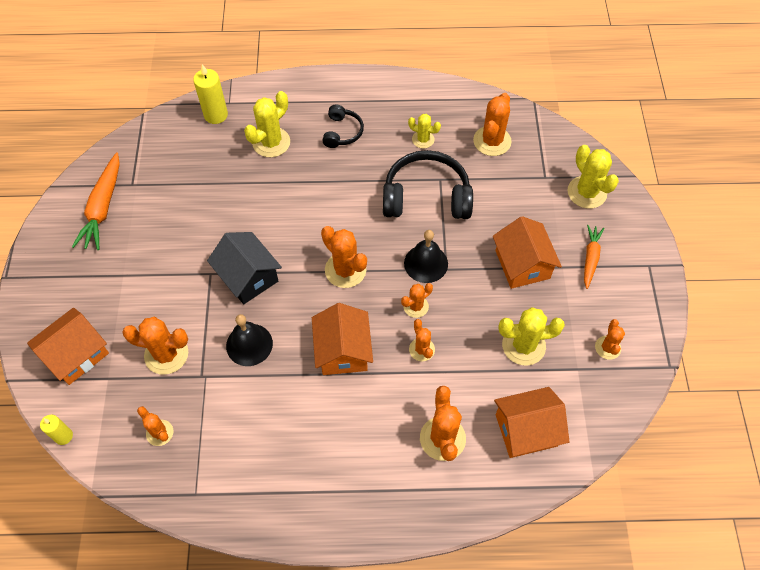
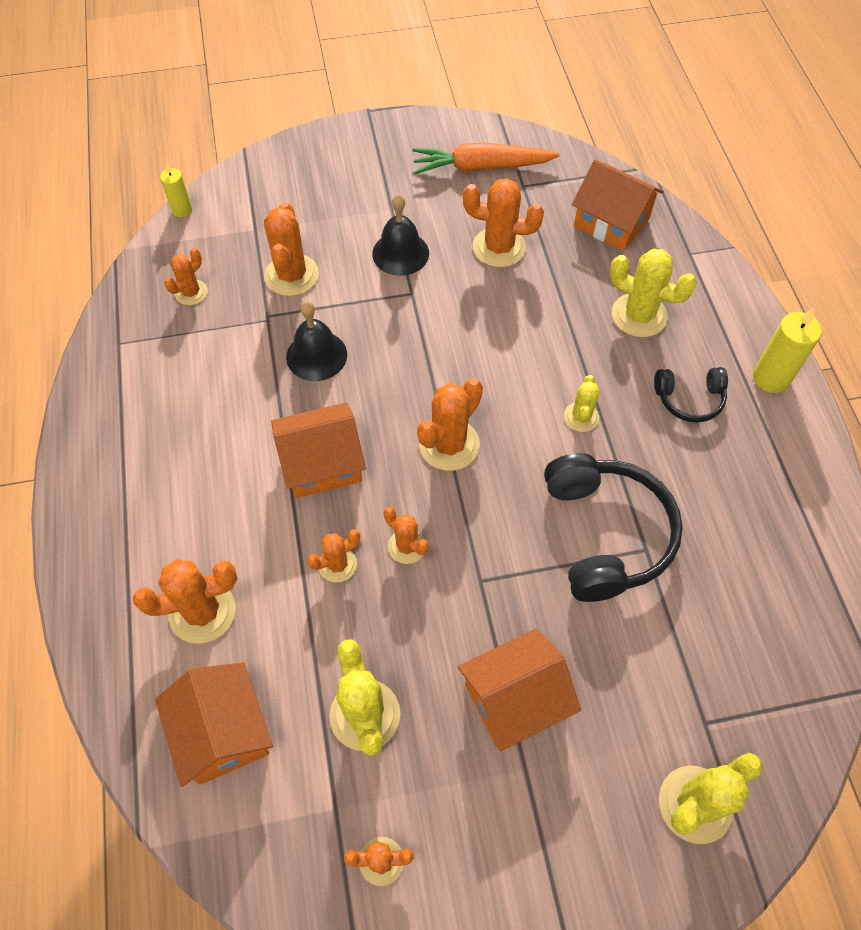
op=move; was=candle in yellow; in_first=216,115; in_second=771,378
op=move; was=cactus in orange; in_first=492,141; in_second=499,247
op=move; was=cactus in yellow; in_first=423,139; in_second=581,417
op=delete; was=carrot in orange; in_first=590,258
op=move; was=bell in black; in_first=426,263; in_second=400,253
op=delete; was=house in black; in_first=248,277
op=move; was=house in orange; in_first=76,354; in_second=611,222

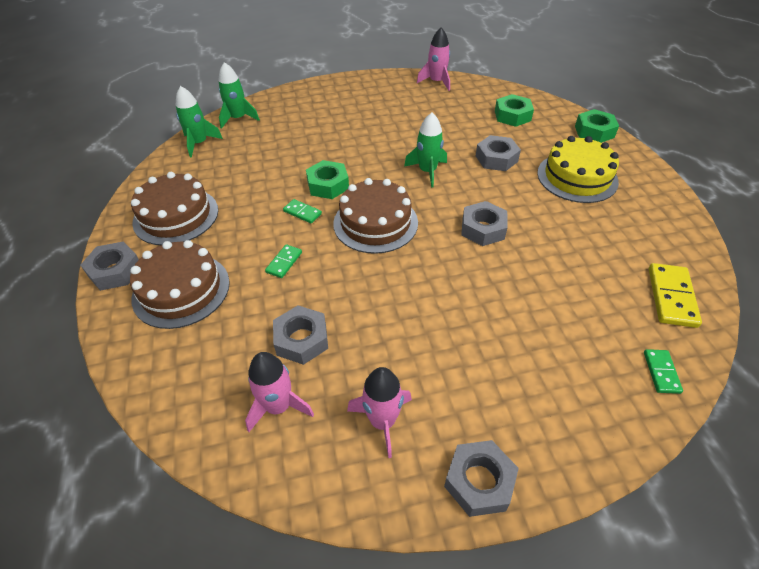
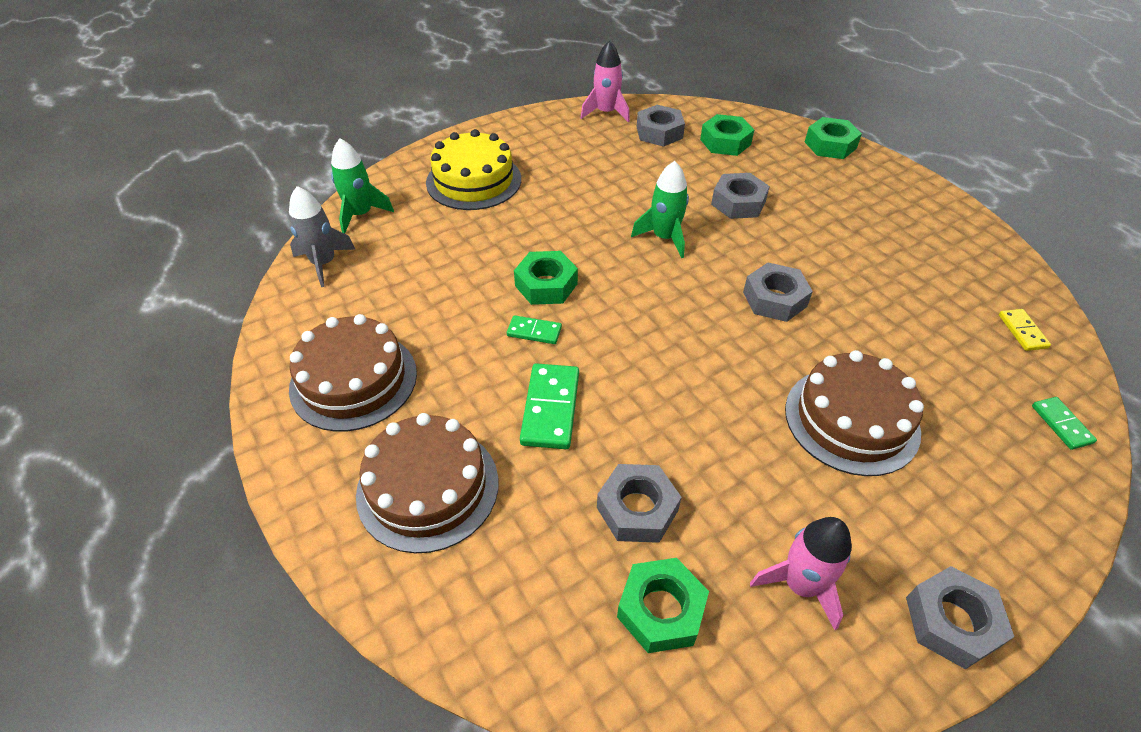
op=recolor; was=rocket in green; now=rocket in grey; in_first=199,143; in_second=324,263
op=move; was=cake in yellow; in_first=577,177; in_second=474,181
op=move; was=cake in brown; in_first=375,223; in_second=851,420
op=move; was=nut in grey; in_first=115,271; in_second=659,132
op=resize; was=domino in green; in_first=284,262; in_second=551,408; ratio=1.74
op=resize; was=domino in yellow; in_first=671,297; in_second=1022,331; ratio=0.58
op=replace; was=rocket in pink; now=nut in green; in_first=278,406; in_second=661,610

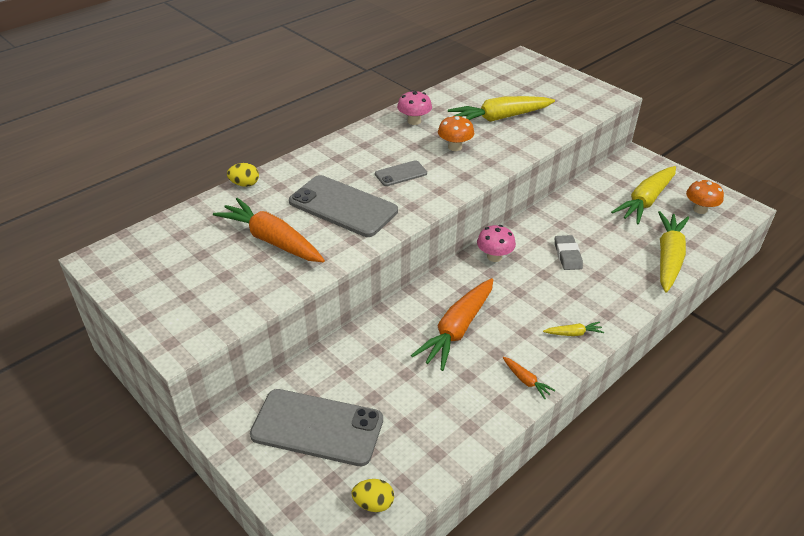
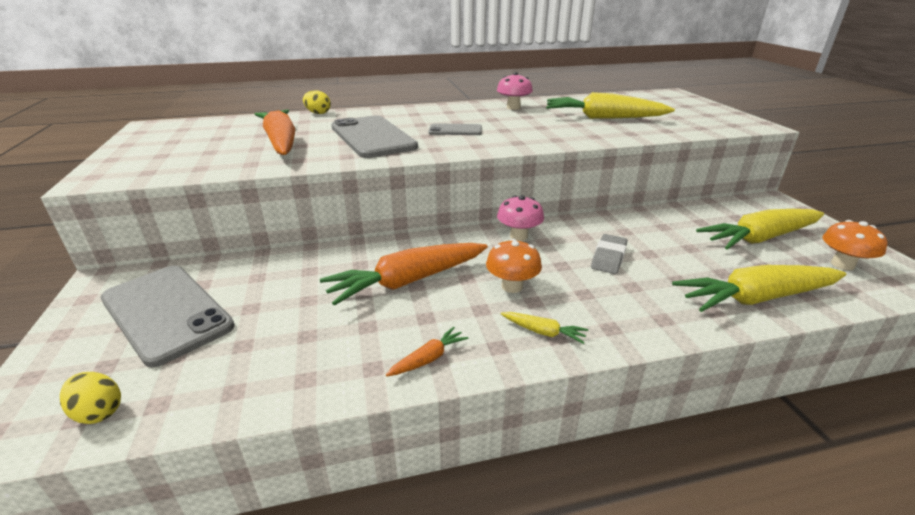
op=move; was=mushroom in orange; in_first=455,147; in_second=512,286
op=rotate; was=carrot in yellow; in_first=668,258; in_second=756,298; clockwise=-150
op=rotate; was=carrot in orange; in_first=526,380; in_second=428,358; clockwise=-120

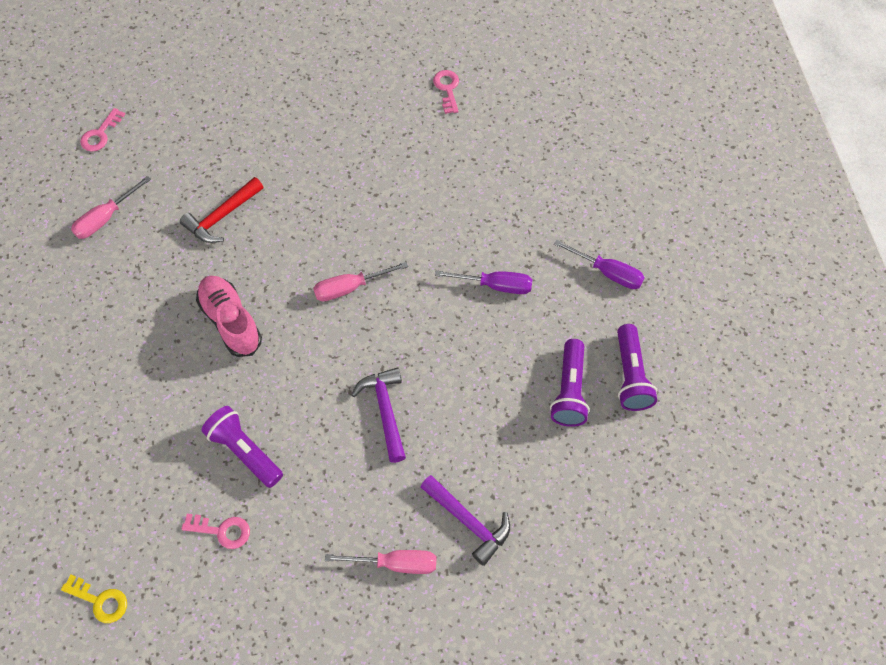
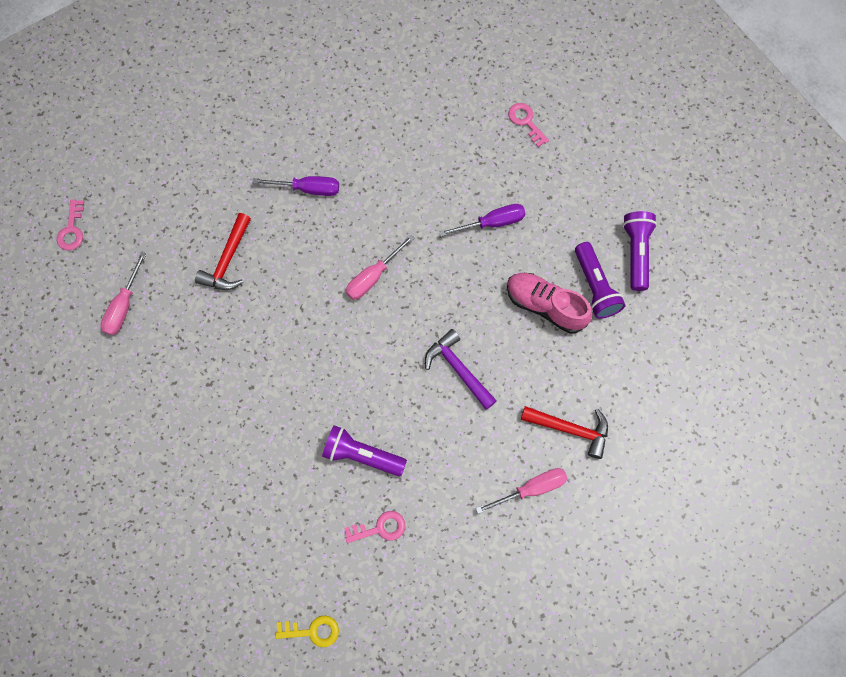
op=move; was=key in pink; in_first=447,89; in_second=526,121
op=move; was=screwdriver in purple; in_first=608,273; in_second=308,189
op=move; was=shoe in pink; in_first=231,321; in_second=545,306
op=rotate; was=flashlight in purple; in_first=631,376; in_second=636,253; clockwise=-150
op=recolor; was=hammer in purple; now=hammer in red; in_first=469,522; in_second=570,429

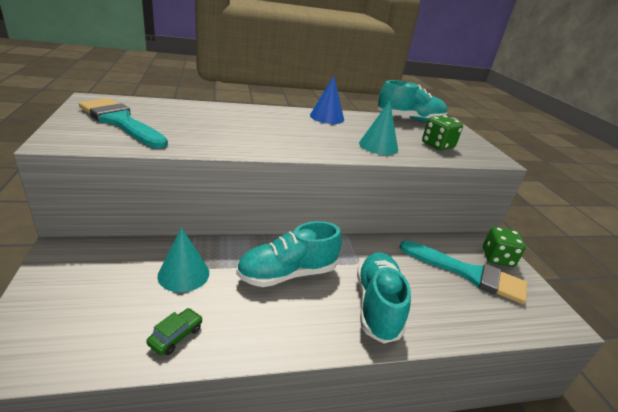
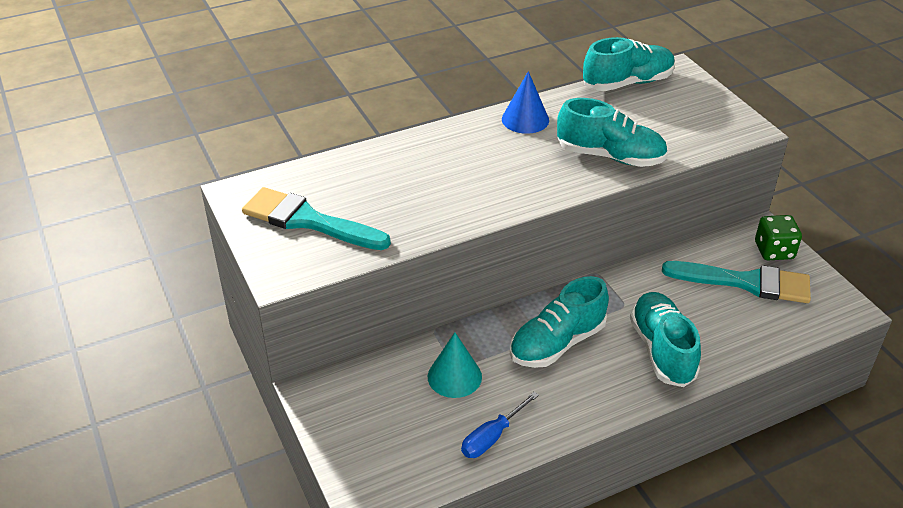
op=replace; was=cone in turquoise; now=shoe in turquoise; in_first=378,146; in_second=610,156
op=delete; was=dice in green; in_first=437,145
op=replace; was=car in green; now=screwdriver in blue; in_first=176,336; in_second=492,437

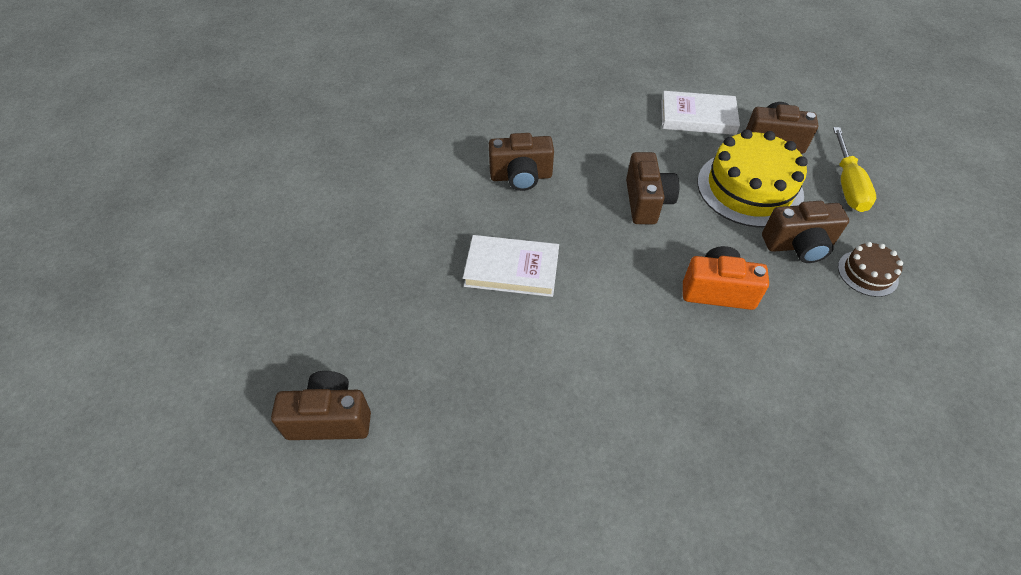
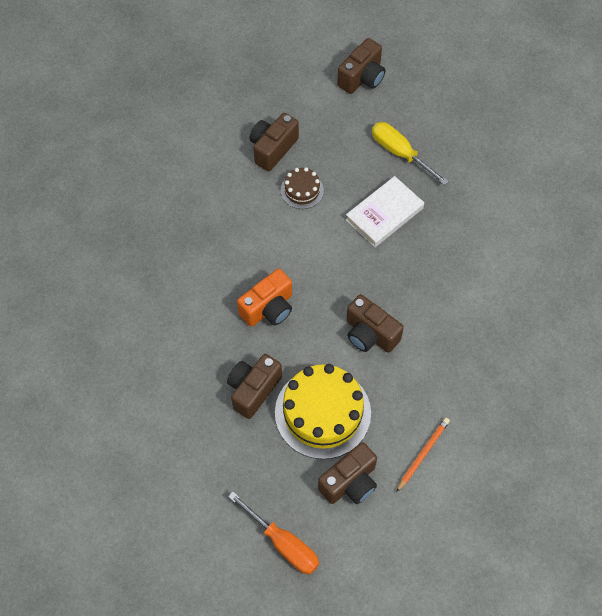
op=replace; was=book in white; now=pencil in orange; in_first=697,117; in_second=423,454
op=move; was=screwdriver in yellow; in_first=847,185; in_second=399,152
op=move; was=camera in brown; in_first=521,177; in_second=272,149
op=move; was=cake in brown; in_first=867,273; in_second=302,190
op=insert; now=screwdriver in orange; in_second=284,544

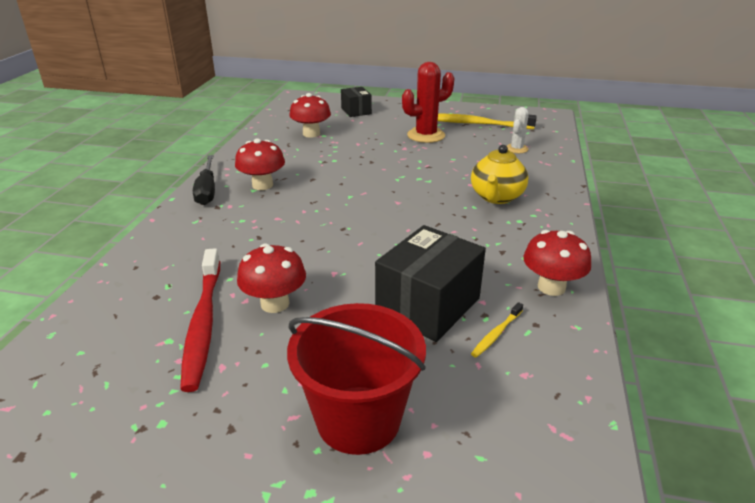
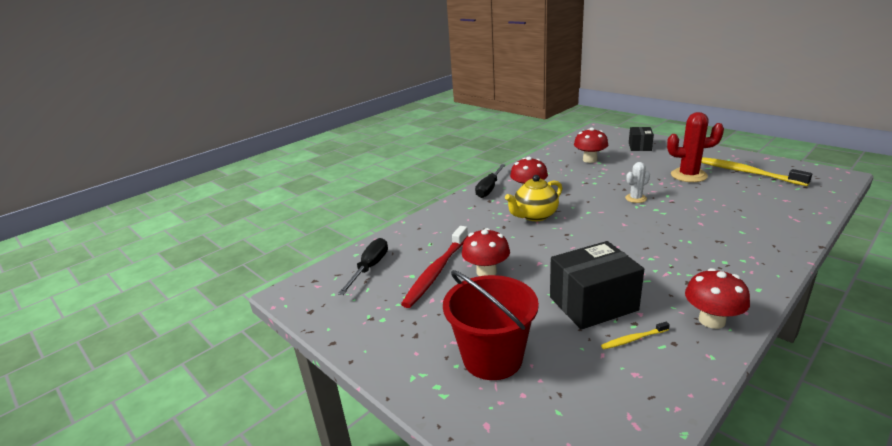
op=move; was=cactus in white; in_first=516,149; in_second=635,198
op=move; was=teapot in yellow; in_first=496,197; in_second=534,216
op=insert; now=screwdriver in black; in_second=369,268

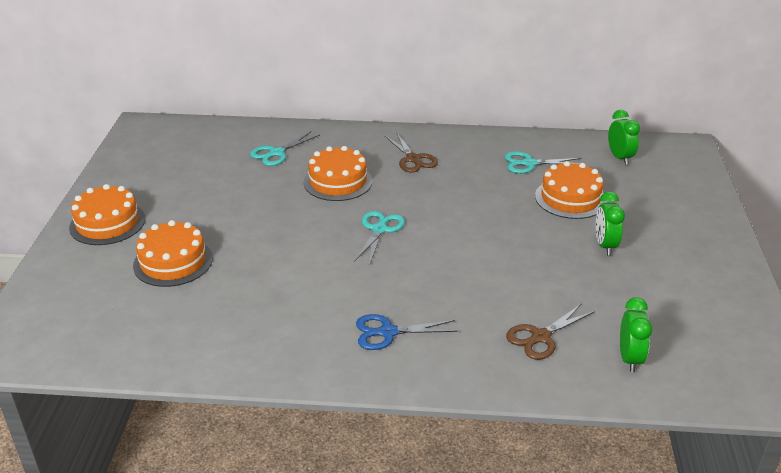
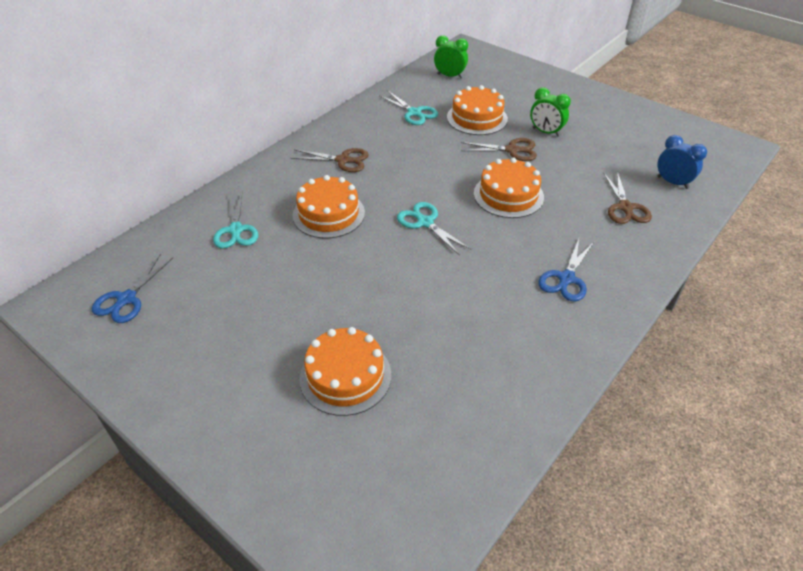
op=rotate; was=scissors in turquoise; in_first=529,163; in_second=414,113; clockwise=-75
op=move; was=cake in orange; in_first=107,223; in_second=508,195
op=recolor; was=clock in green; now=clock in blue; in_first=629,358; in_second=672,182
op=insert; now=scissors in brown; in_second=512,150
op=insert; now=scissors in blue; in_second=126,299

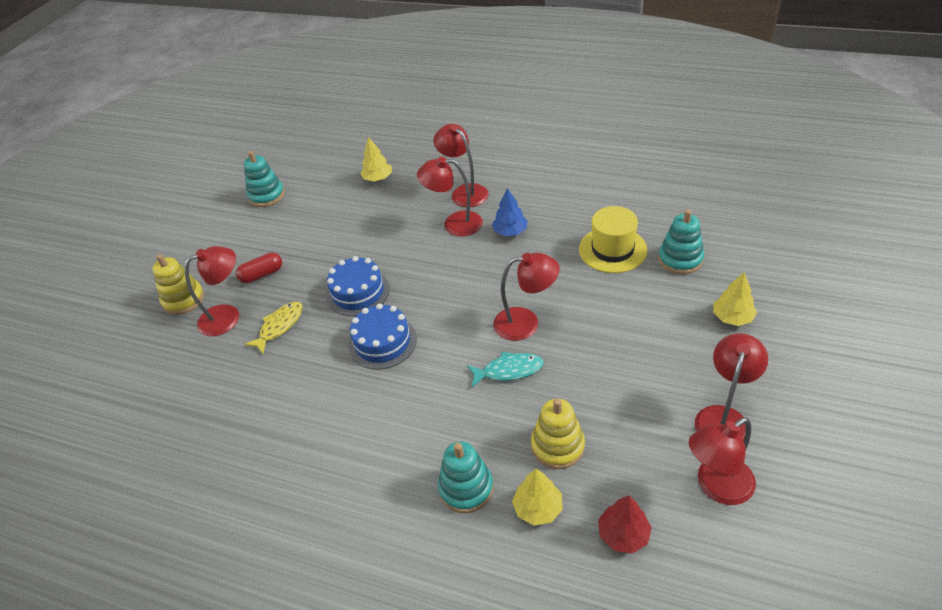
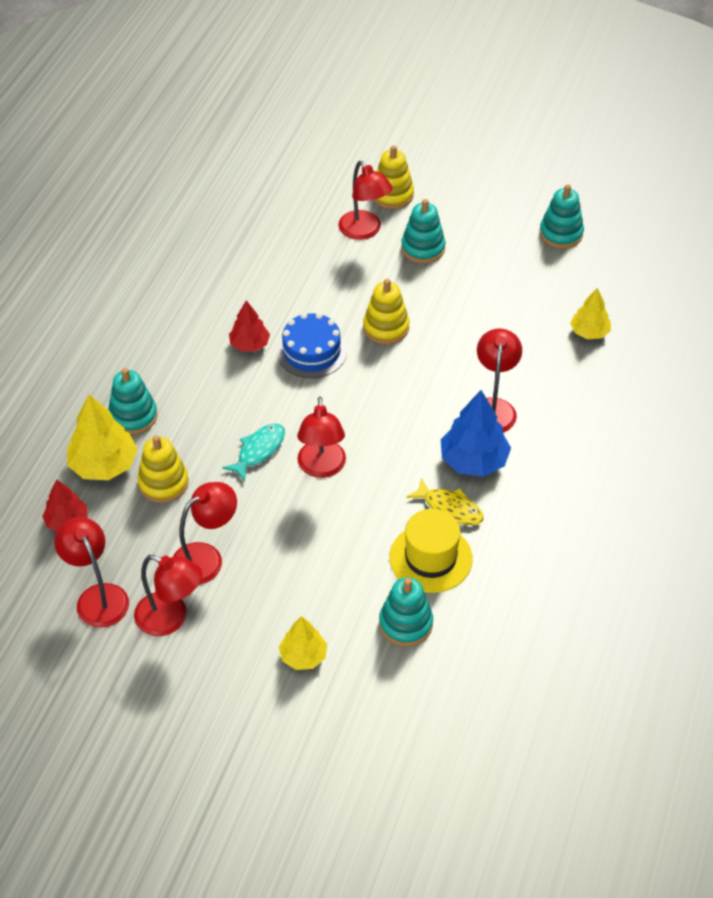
op=move; was=lamp in red; in_first=464,192; in_second=206,558
op=resize; was=tree in blue; in_first=510,232; in_second=473,460; ratio=1.61
op=replace; was=capsule in red; now=stacking toy in turquoise; in_first=262,274; in_second=423,248
op=replace; was=cake in blue; now=stacking toy in yellow; in_first=358,292; in_second=386,328
op=move; was=fish in yellow; in_first=279,326; in_second=450,508
op=rotate; was=fish in turquoise; in_first=508,370; in_second=259,451; clockwise=-135
op=resize; was=tree in yellow; in_first=538,508; in_second=104,465; ratio=1.61
op=insert; now=tree in red; in_second=249,344

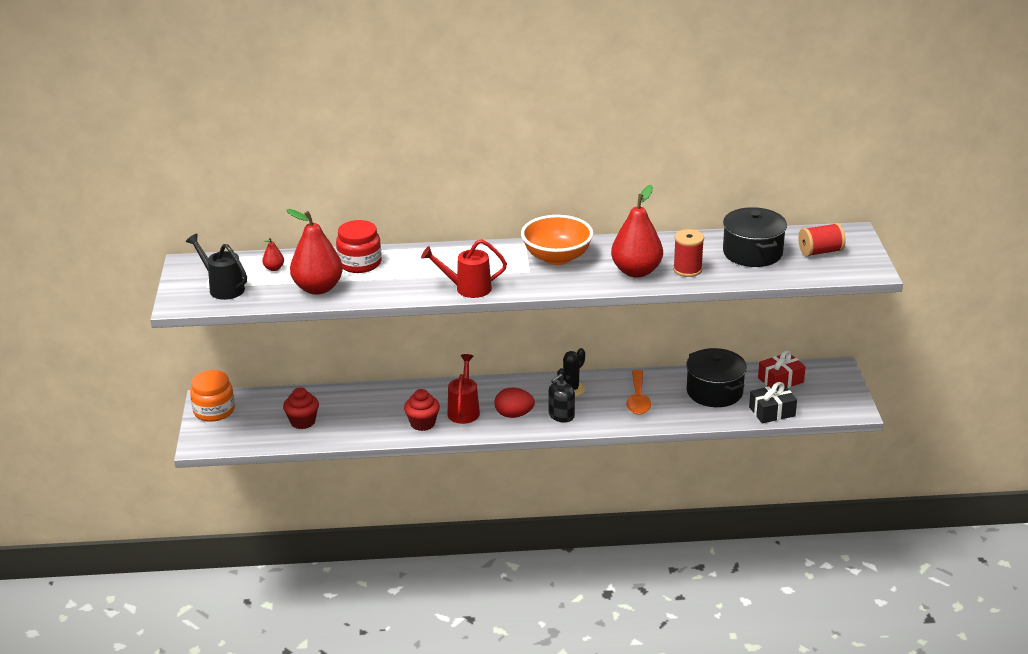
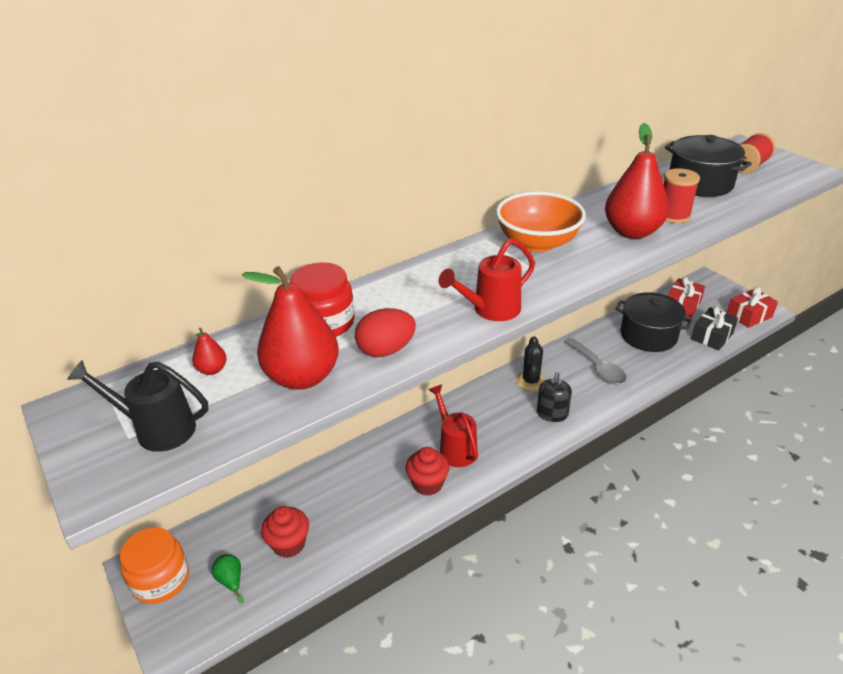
op=recolor; was=spoon in orange; now=spoon in grey; in_first=638,399; in_second=597,368
op=move; was=egg in red; in_first=514,415; in_second=386,350
op=insert; now=gift in red; in_second=749,315
op=insert; now=pear in green; in_second=231,581

